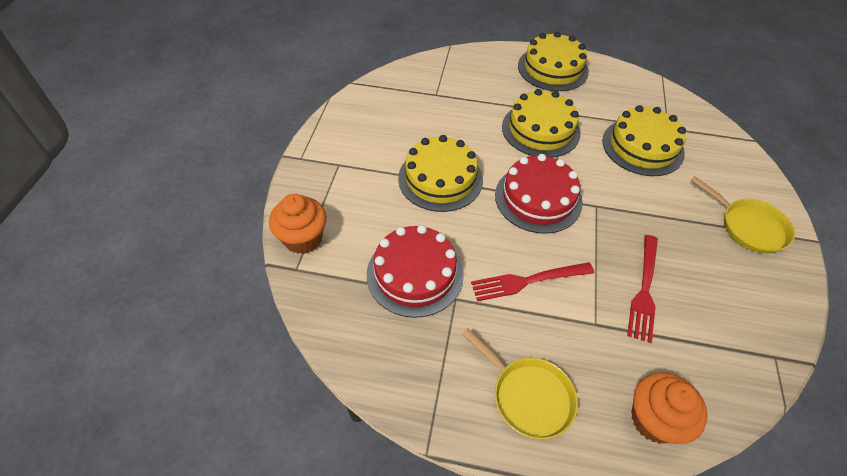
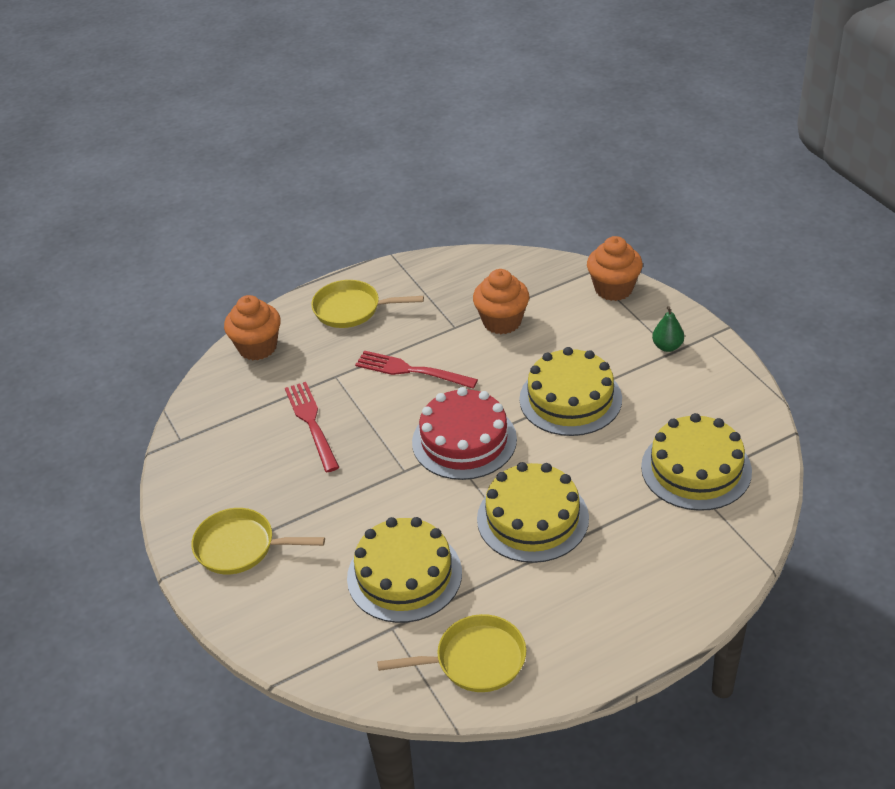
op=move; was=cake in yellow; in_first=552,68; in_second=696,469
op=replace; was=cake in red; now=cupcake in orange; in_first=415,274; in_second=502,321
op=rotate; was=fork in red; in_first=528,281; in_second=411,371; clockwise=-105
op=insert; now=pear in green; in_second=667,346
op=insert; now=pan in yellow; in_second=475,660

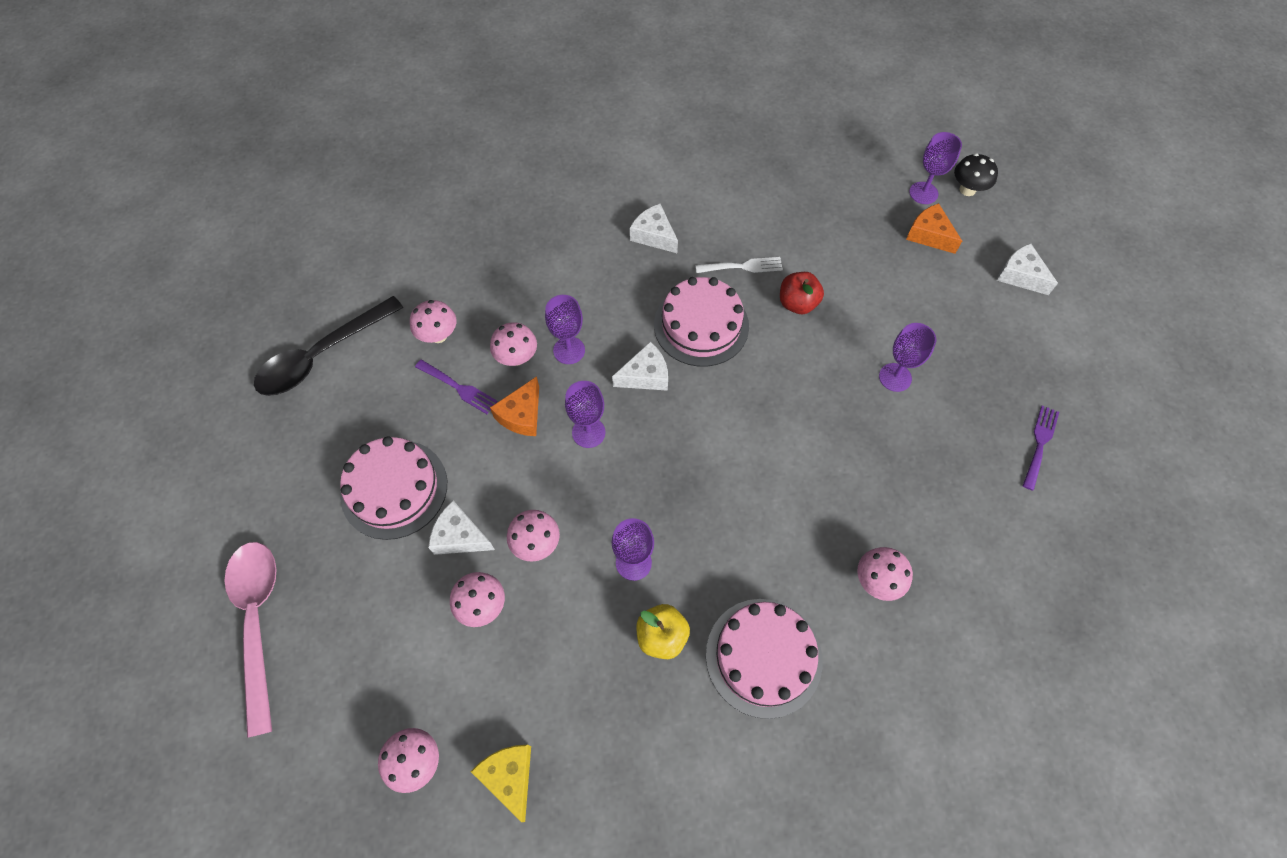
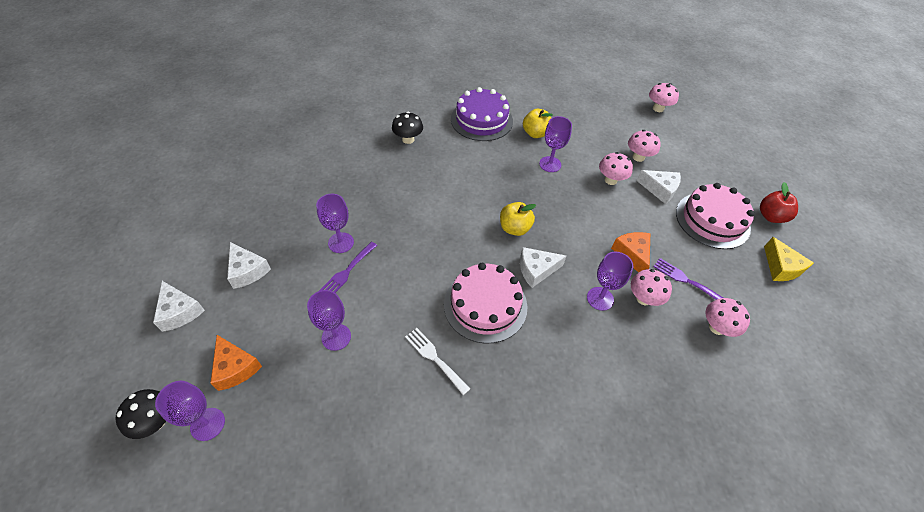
op=move; was=cheese in white; in_first=654,235; in_second=247,271
op=rotate; was=fork in white; in_first=743,266; in_second=434,358; clockwise=45
op=move; was=apple in red; in_first=797,303; in_second=771,216
op=delete; was=spoon in black; in_first=322,355
op=rotate; was=cheese in orange; in_first=522,415; in_second=632,254; clockwise=-45
op=move; was=goblet in purple; in_first=588,432; in_second=336,337
op=move; was=fork in purple; in_first=1039,443; in_second=347,272
op=delete; was=spoon in pink; in_first=258,622
op=recolor; was=mushroom in pink; now=mushroom in black; in_first=877,581; in_second=408,139
op=recolor; was=cake in pink; now=cake in purple; in_first=763,657; in_second=481,120
op=move; was=cheese in yellow; in_first=509,776; in_second=781,267
op=insert; now=apple in yellow; in_second=514,228

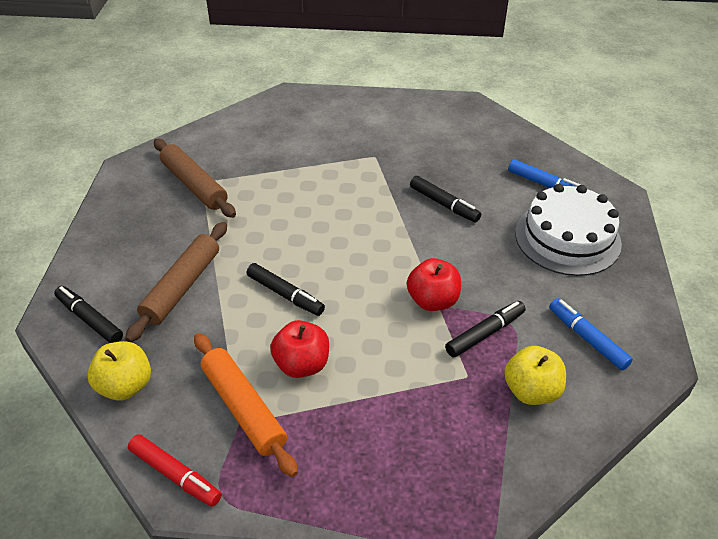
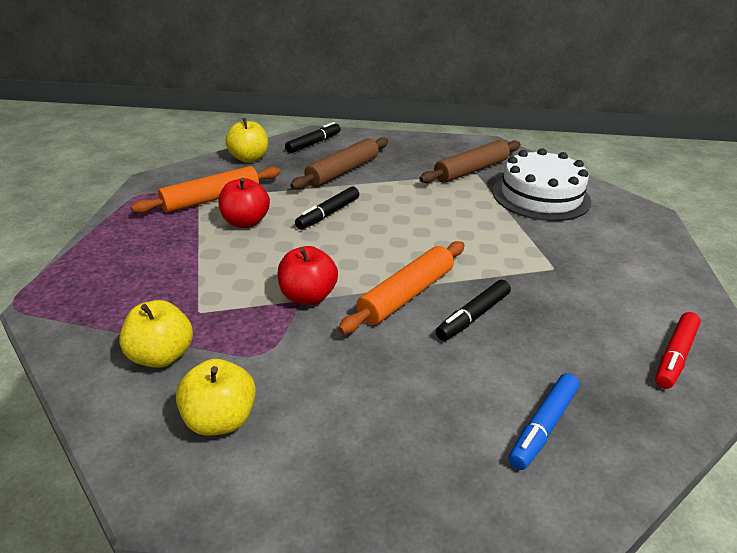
op=move; was=cake in white; in_first=567,238; in_second=541,196
op=rotate; was=rolling pin in brown; in_first=182,287; in_second=342,171; clockwise=-75
op=replace; was=marker in blue; now=apple in yellow; in_first=587,338; in_second=220,420
op=delete; was=marker in black; in_first=485,333
op=move; was=marker in red; in_first=175,474; in_second=675,356
op=insert; now=rolling pin in orange; in_second=406,295

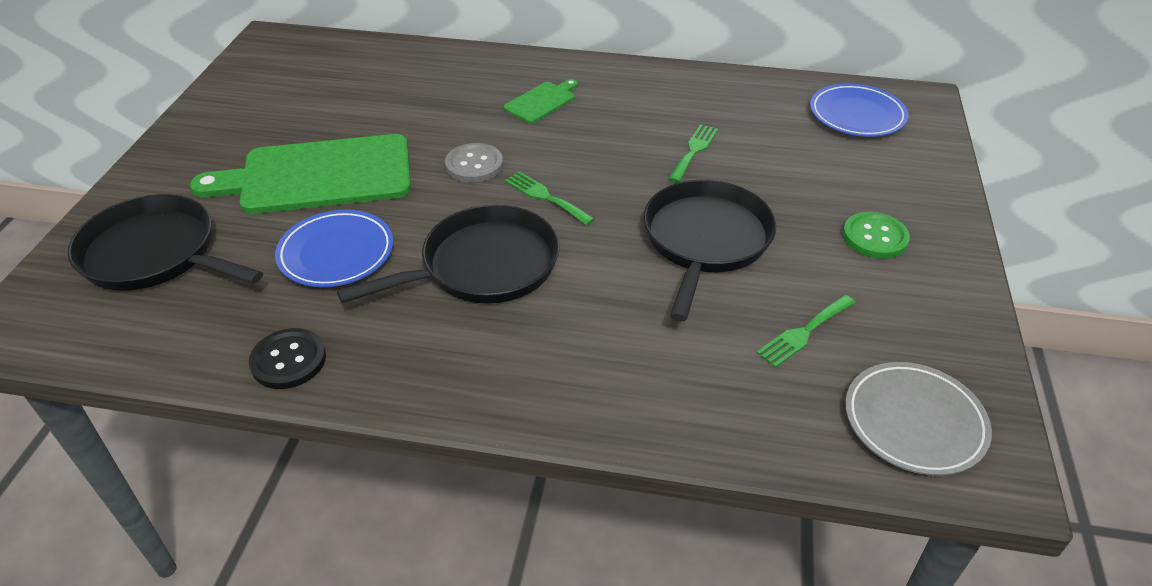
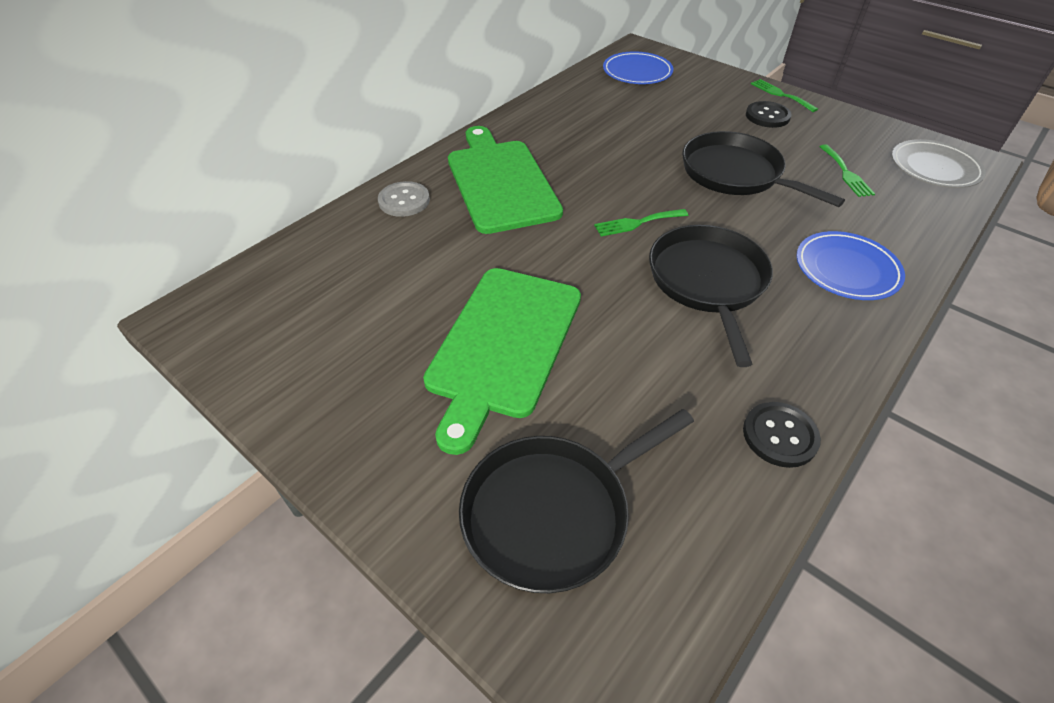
op=resize; was=cutting board in green; in_first=542,101; in_second=500,182; ratio=2.2
op=move; was=fork in green; in_first=694,151; in_second=780,94
op=move; was=button in grey; in_first=474,165; in_second=404,201
op=move; was=plate in blue; in_first=336,253; in_second=846,270
op=recolor; was=button in green; now=button in black; in_first=875,237; in_second=767,116

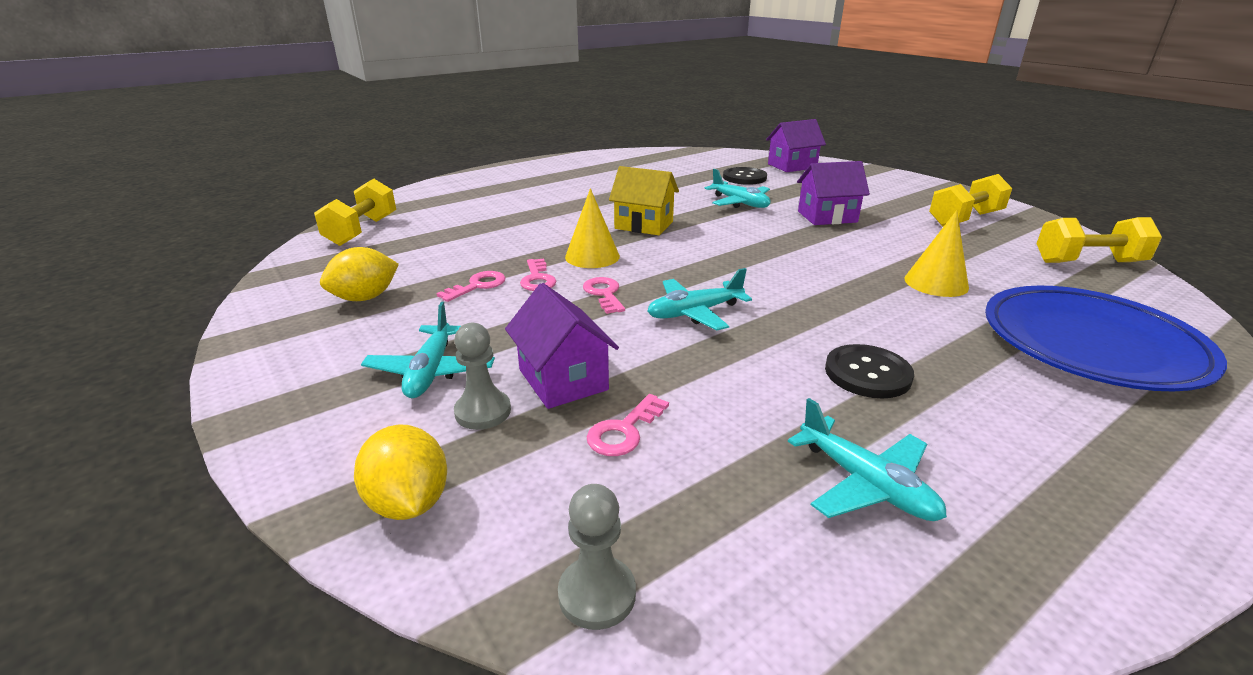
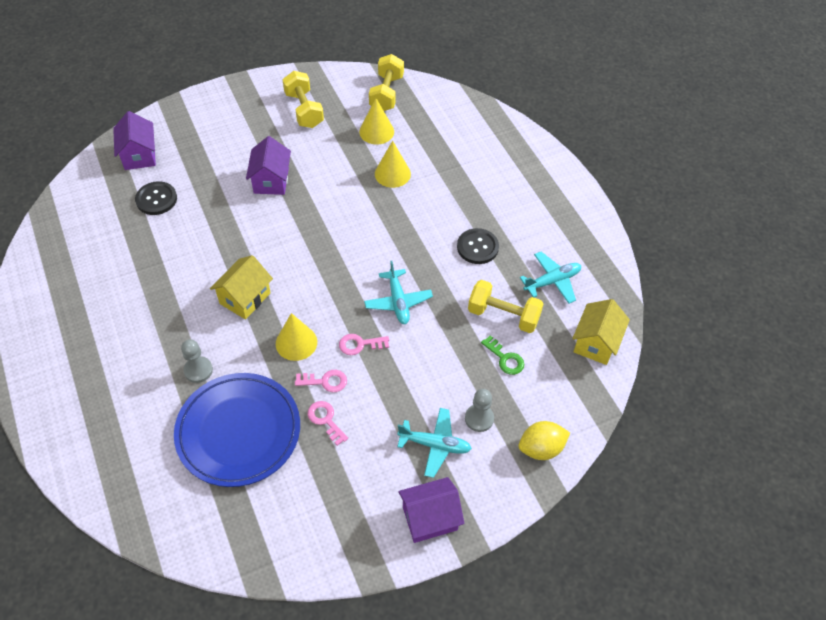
op=delete; was=plane in turquoise; in_first=739,203
op=move; was=dumbbell in yellow; in_first=362,231; in_second=503,315
op=delete; was=lemon in yellow; in_first=365,298
op=move; was=house in purple; in_first=563,380; in_second=430,518
op=move; was=plate in blue; in_first=1091,344; in_second=238,432
op=recolor; was=key in pink; now=key in green; in_first=624,431; in_second=505,359
op=move; was=pawn in grey; in_first=597,594; in_second=198,370
op=insert; now=cone in yellow; in_second=376,131
op=insert; now=house in yellow; in_second=596,343

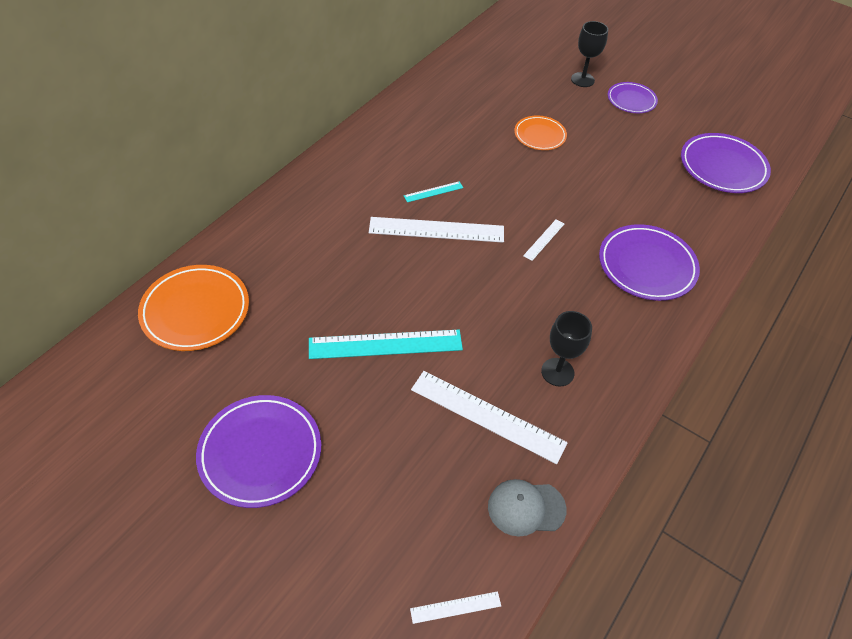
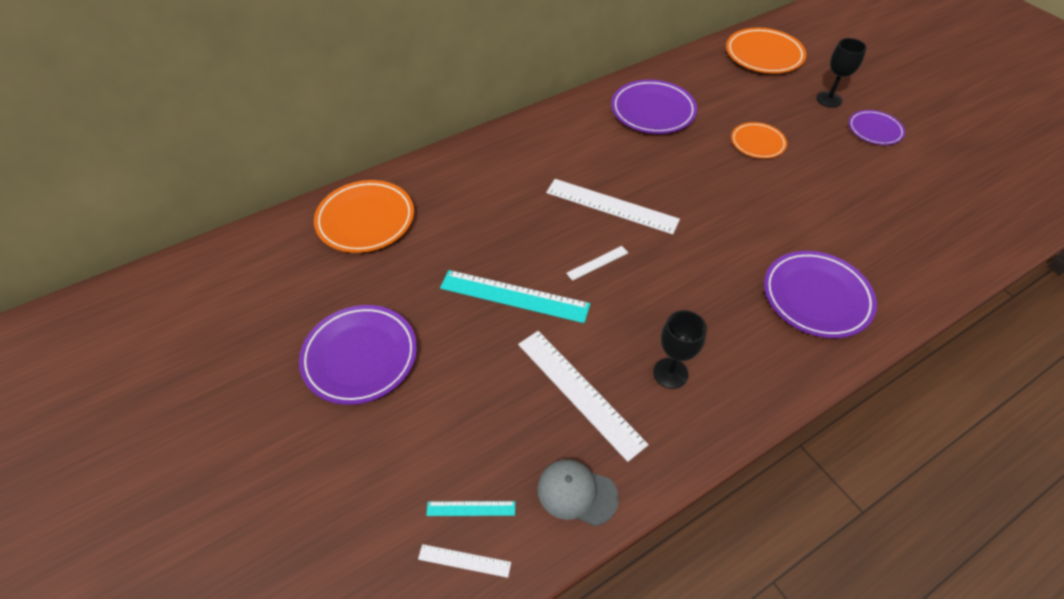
op=move; was=plate in purple; in_first=722,167; in_second=653,111
op=move; was=ruler in turquoise; in_first=433,191; in_second=471,508
op=move; was=ruler in white; in_first=544,239; in_second=597,263
op=insert; now=plate in orange; in_second=764,55

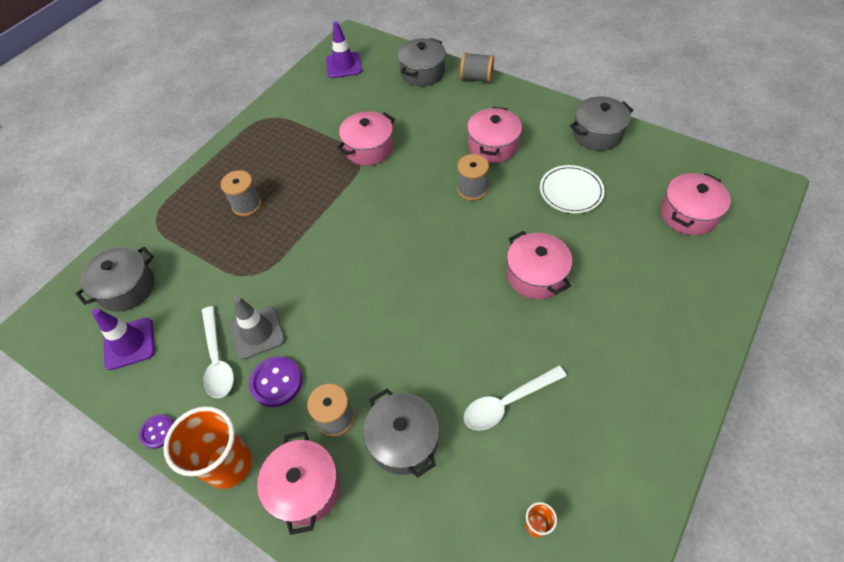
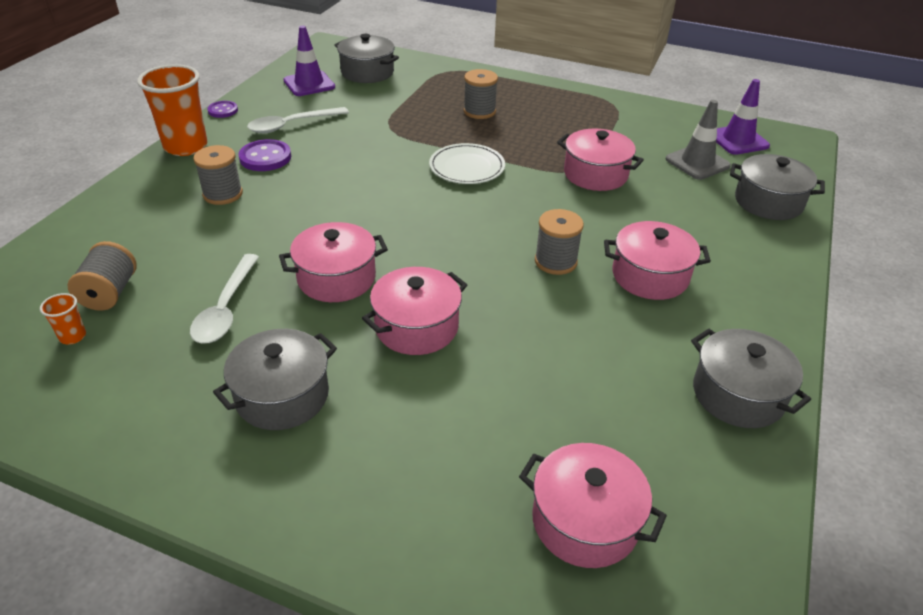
op=move; was=spool in grey; in_first=476,78; in_second=110,293
op=move; was=plate in white; in_first=571,191; in_second=467,167
op=move; was=traffic cone in grey; in_first=257,332; in_second=697,163
op=rotate; was=spoon in white; in_first=507,402; in_second=226,308; clockwise=-135
op=move; was=pot in grey; in_first=403,440; in_second=282,396
op=move; was=pot in pink; in_first=305,488; in_second=336,278

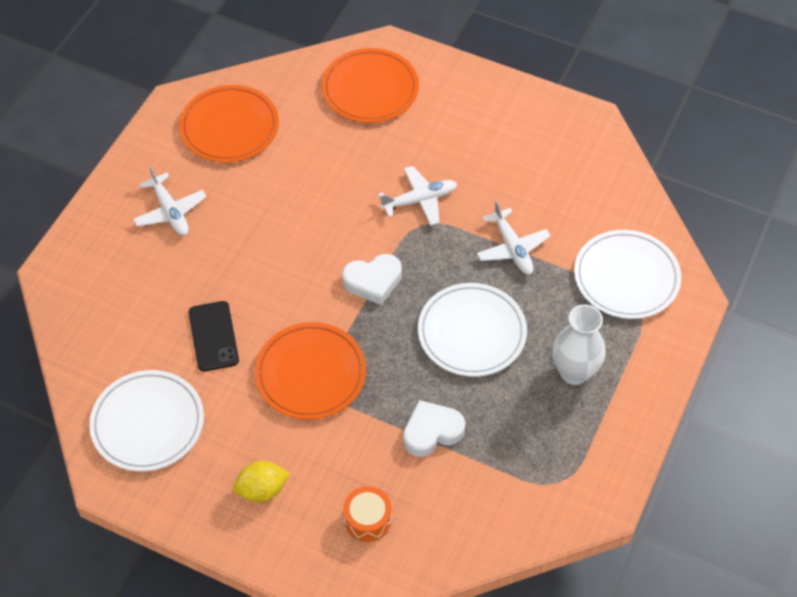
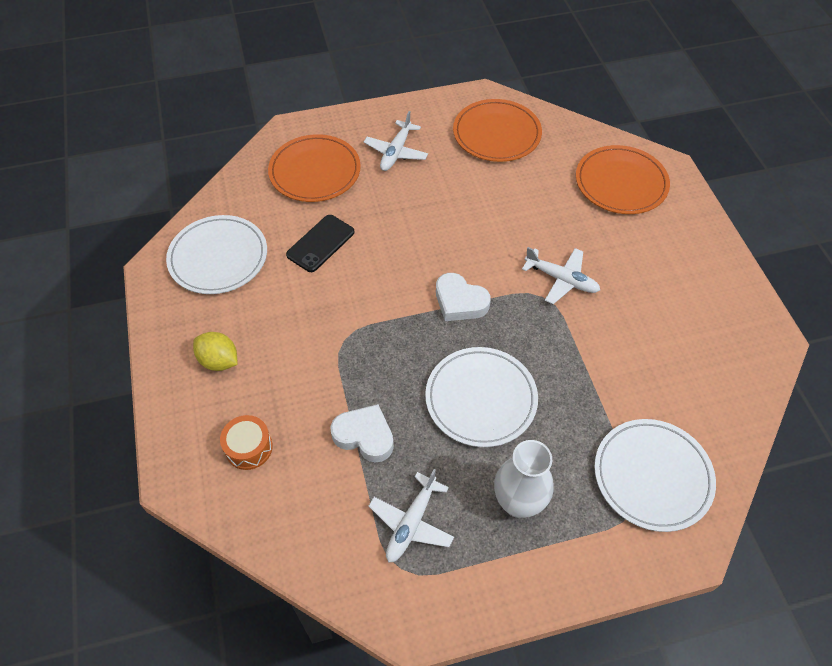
op=move; was=plane in white; in_first=512,248; in_second=411,523
op=move; was=plate in orange; in_first=310,373; in_second=315,171

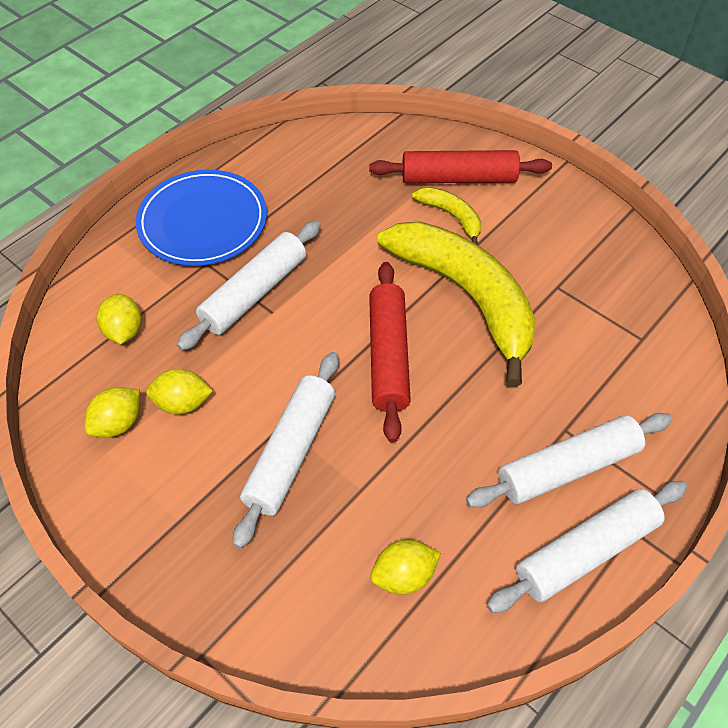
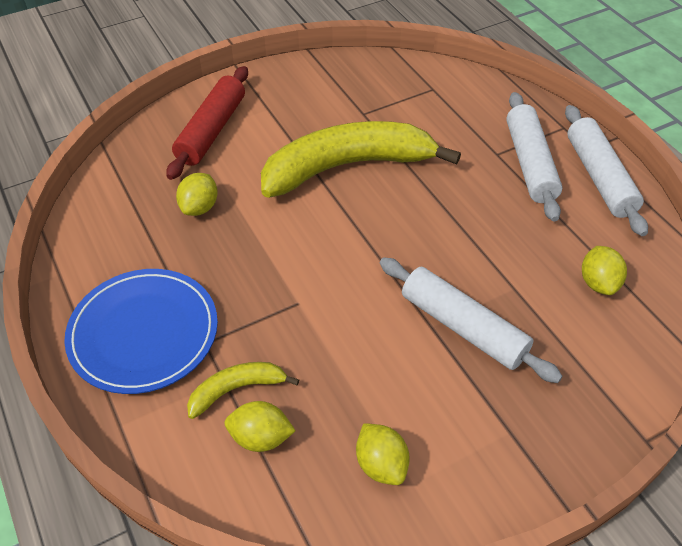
op=move; was=banana in yellow; in_first=452,216; in_second=237,389
op=delete; was=rolling pin in white; in_first=254,293
op=delete; was=rolling pin in red; in_first=388,356
op=move; was=lemon in yellow; in_first=182,403; in_second=199,207

